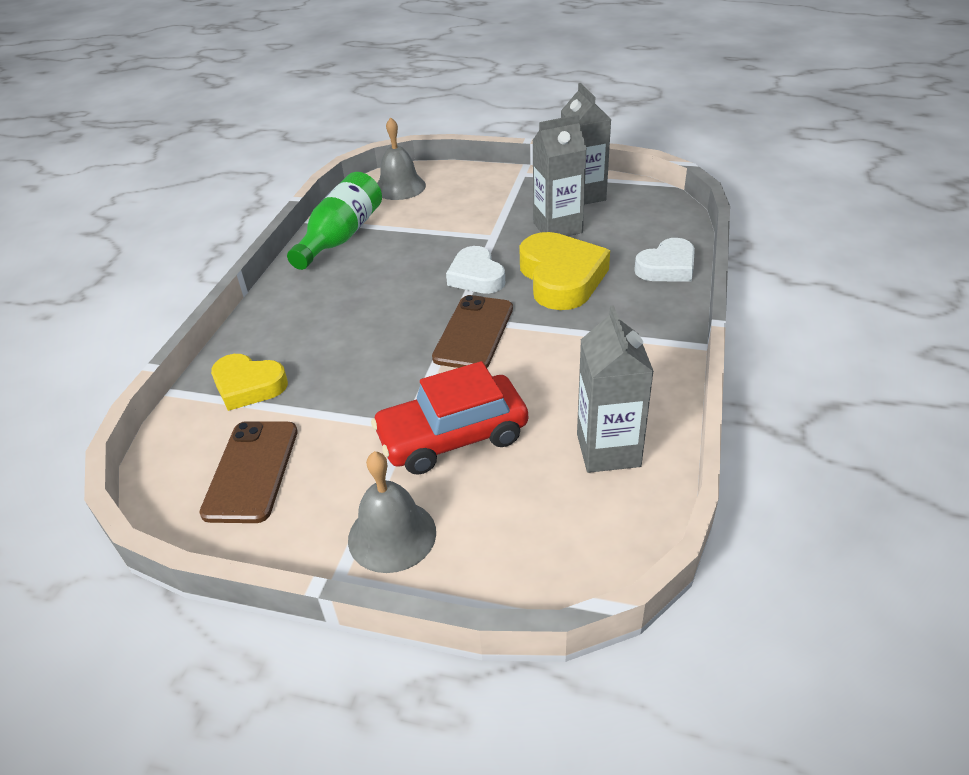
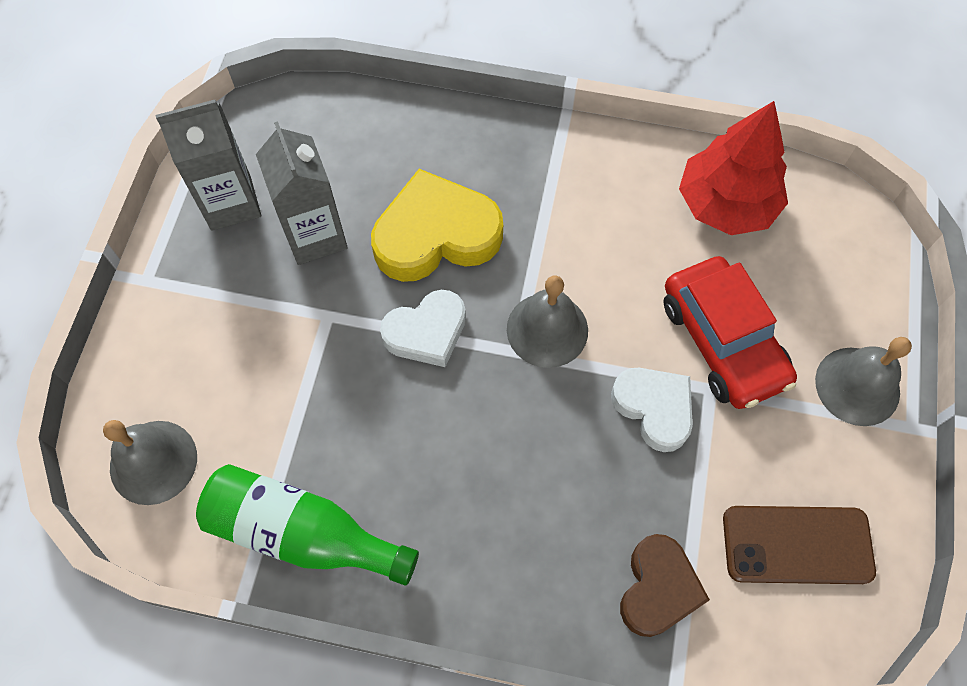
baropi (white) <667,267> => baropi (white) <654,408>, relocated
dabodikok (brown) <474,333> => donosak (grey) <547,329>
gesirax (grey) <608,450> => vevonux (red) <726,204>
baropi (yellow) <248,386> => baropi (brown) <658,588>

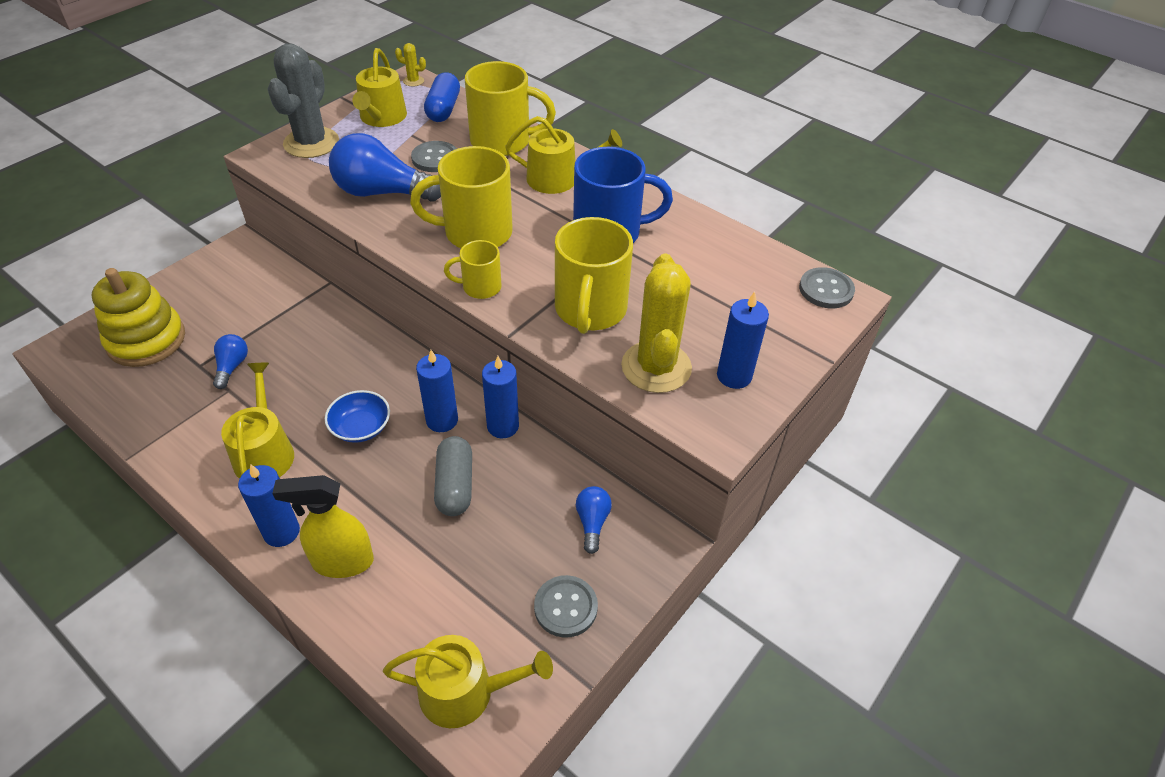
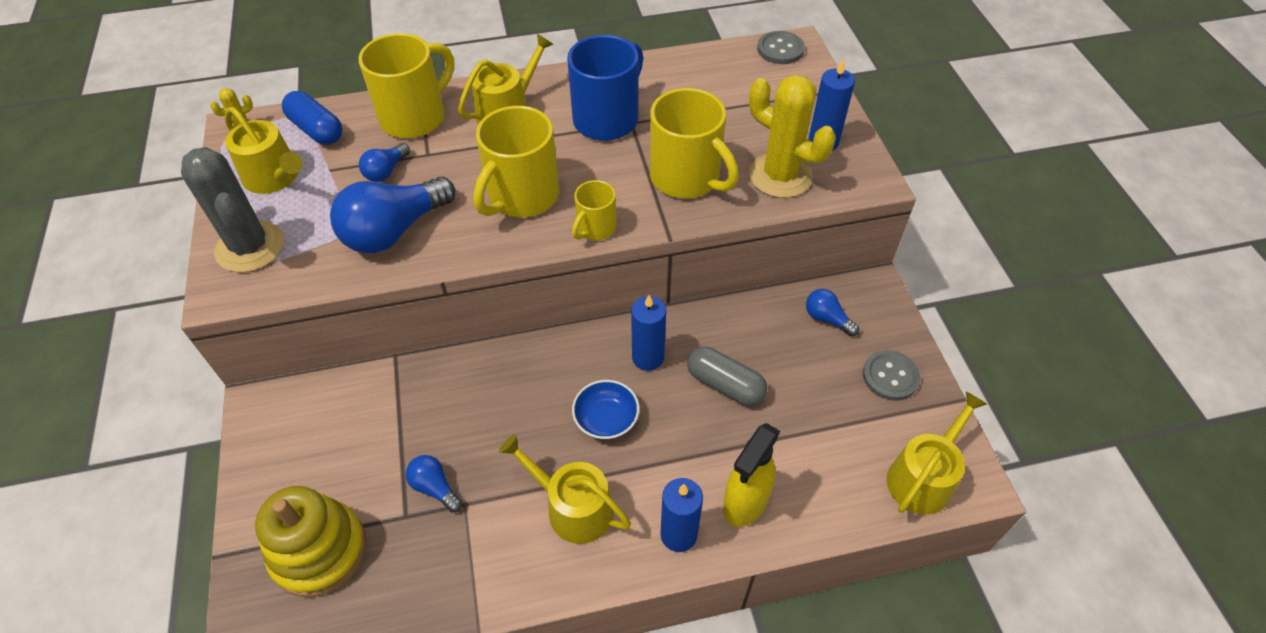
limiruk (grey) <435,158> => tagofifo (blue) <386,171>
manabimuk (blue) <503,426> => nothing

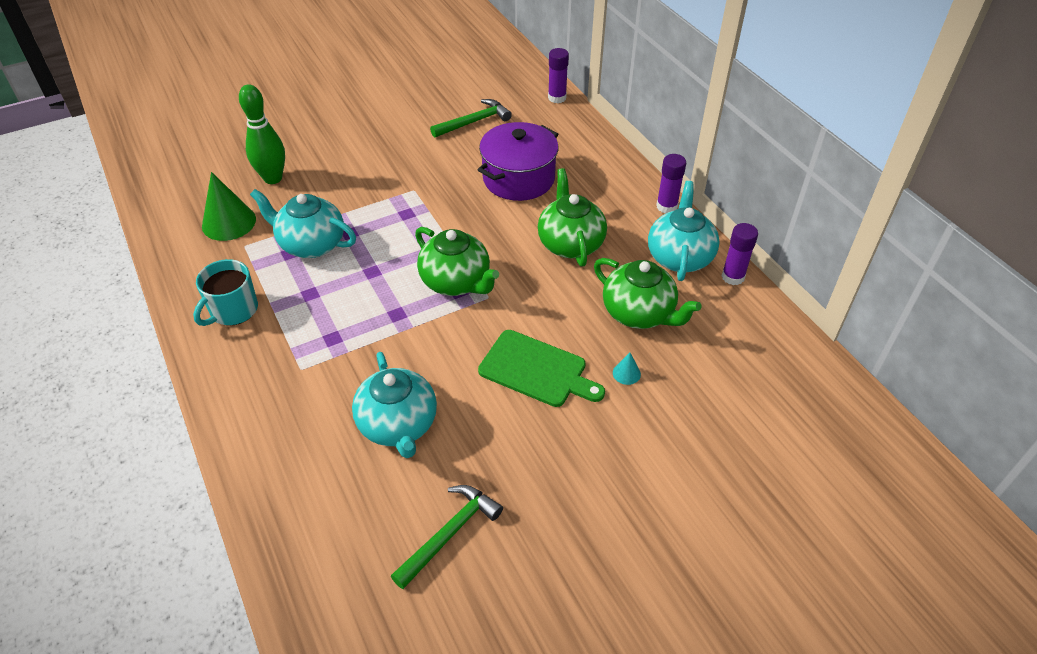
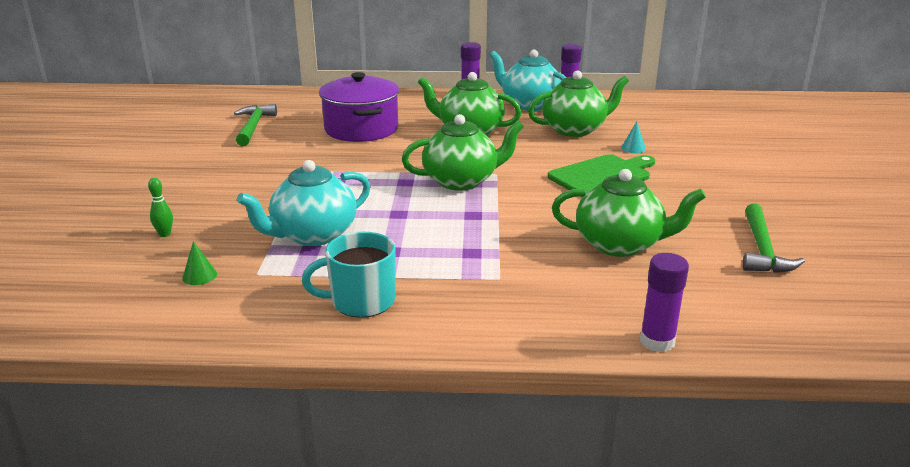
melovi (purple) <557,98> => melovi (purple) <657,341>, relocated
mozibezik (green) <273,178> => mozibezik (green) <165,234>, x0.44
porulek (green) <229,222> => porulek (green) <199,276>, x0.45
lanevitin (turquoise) <233,310> => lanevitin (turquoise) <361,301>, 105 degrees clockwise
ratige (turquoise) <398,425> => ratige (green) <620,244>
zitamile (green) <449,533> => zitamile (green) <762,249>, 150 degrees counterclockwise

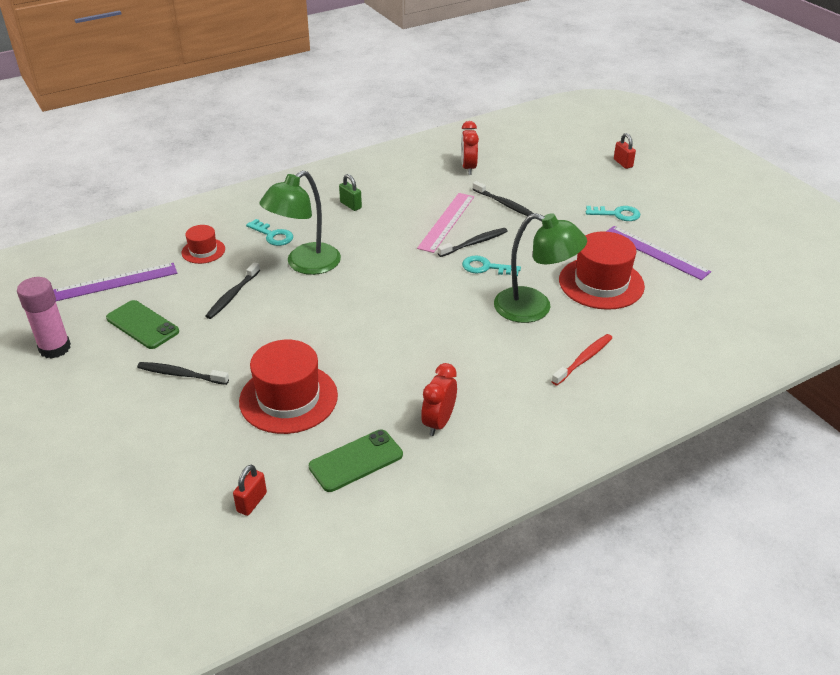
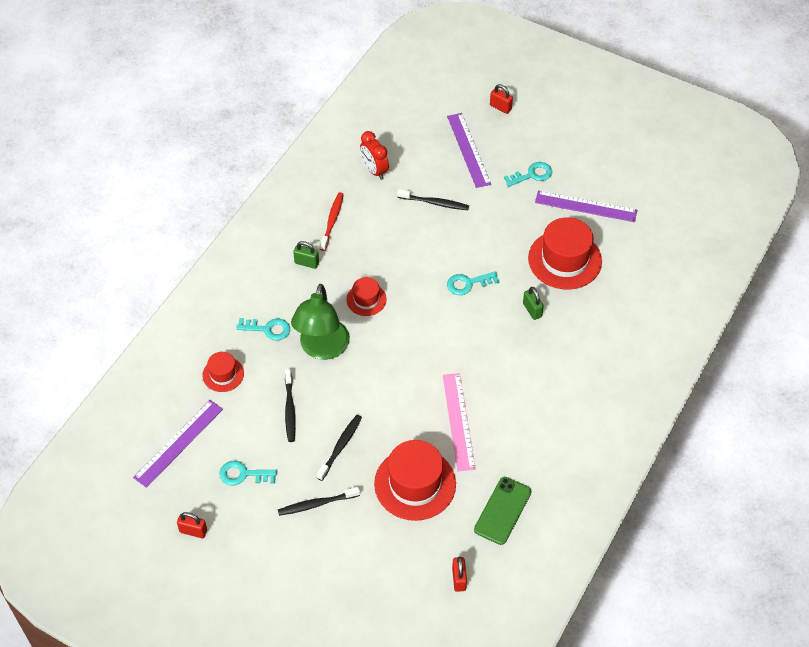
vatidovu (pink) <446,222> => vatidovu (pink) <458,421>, relocated
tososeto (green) <534,308> => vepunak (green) <532,310>
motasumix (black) <474,243> => motasumix (black) <340,446>, relocated
melovi (pink) <55,348> => vepunak (red) <193,531>
dabodikok (green) <142,325> => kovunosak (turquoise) <243,474>
motasumix (red) <583,360> => motasumix (red) <332,221>, relocated
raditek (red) <439,422> => nothing
nothing => vatidovu (purple) <468,150>
nothing => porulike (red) <366,299>

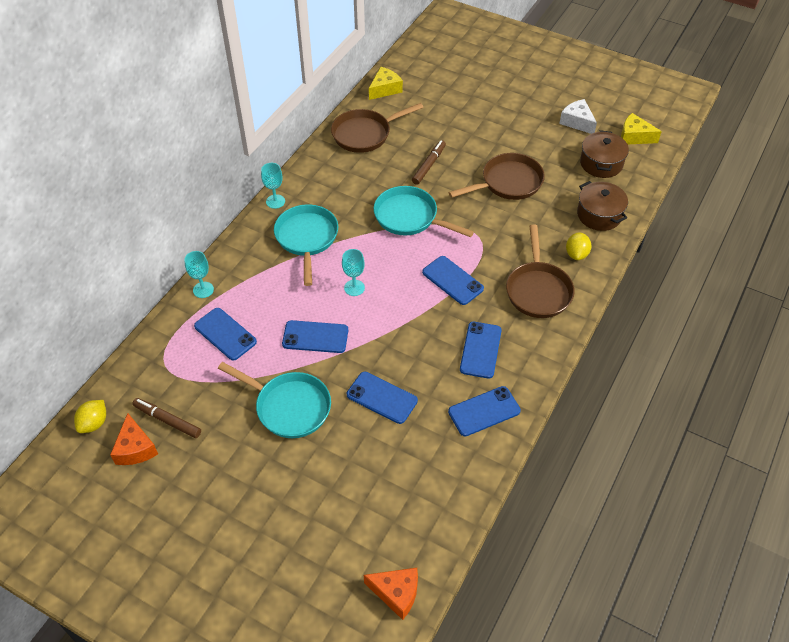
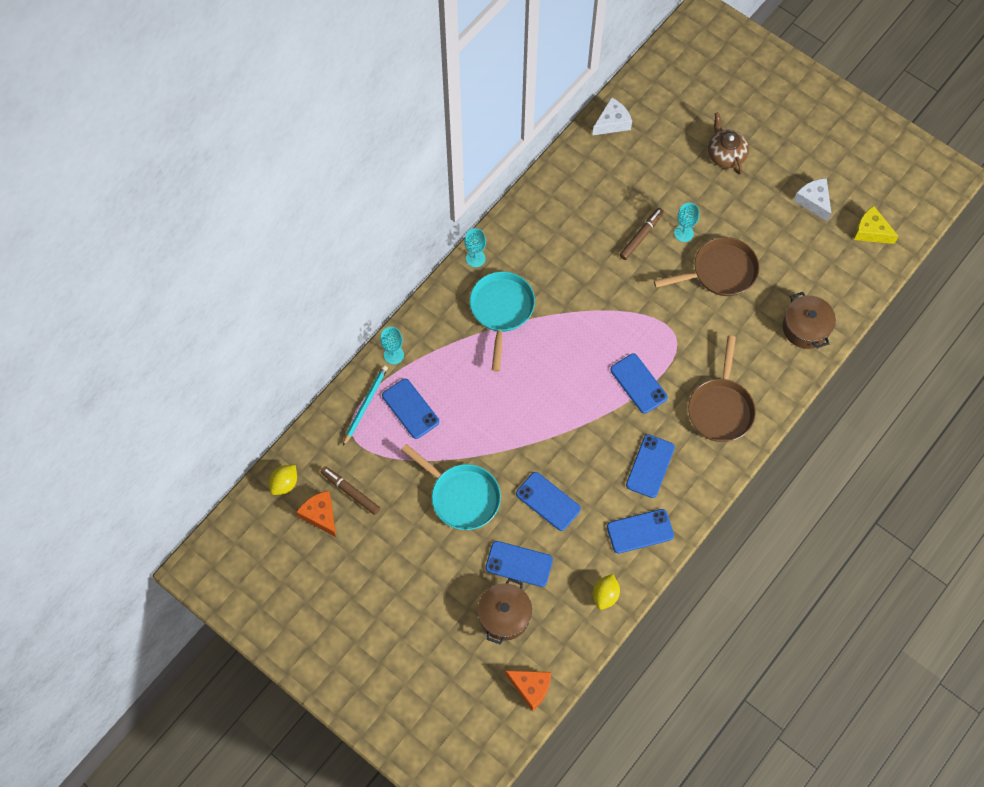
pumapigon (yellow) <385,89> => pumapigon (white) <612,123>
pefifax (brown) <365,134> => nothing
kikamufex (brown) <601,163> => kikamufex (brown) <504,615>, relocated
pefifax (turquoise) <409,217> => nothing
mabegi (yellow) <576,254> => mabegi (yellow) <605,595>, relocated
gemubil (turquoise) <354,288> => gemubil (turquoise) <683,233>, relocated
dabodikok (blue) <315,337> => dabodikok (blue) <519,564>, relocated
pumapigon (orange) <135,448> => pumapigon (orange) <320,515>, 150 degrees clockwise
nothing => ratige (brown) <725,154>
nothing => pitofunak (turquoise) <365,405>

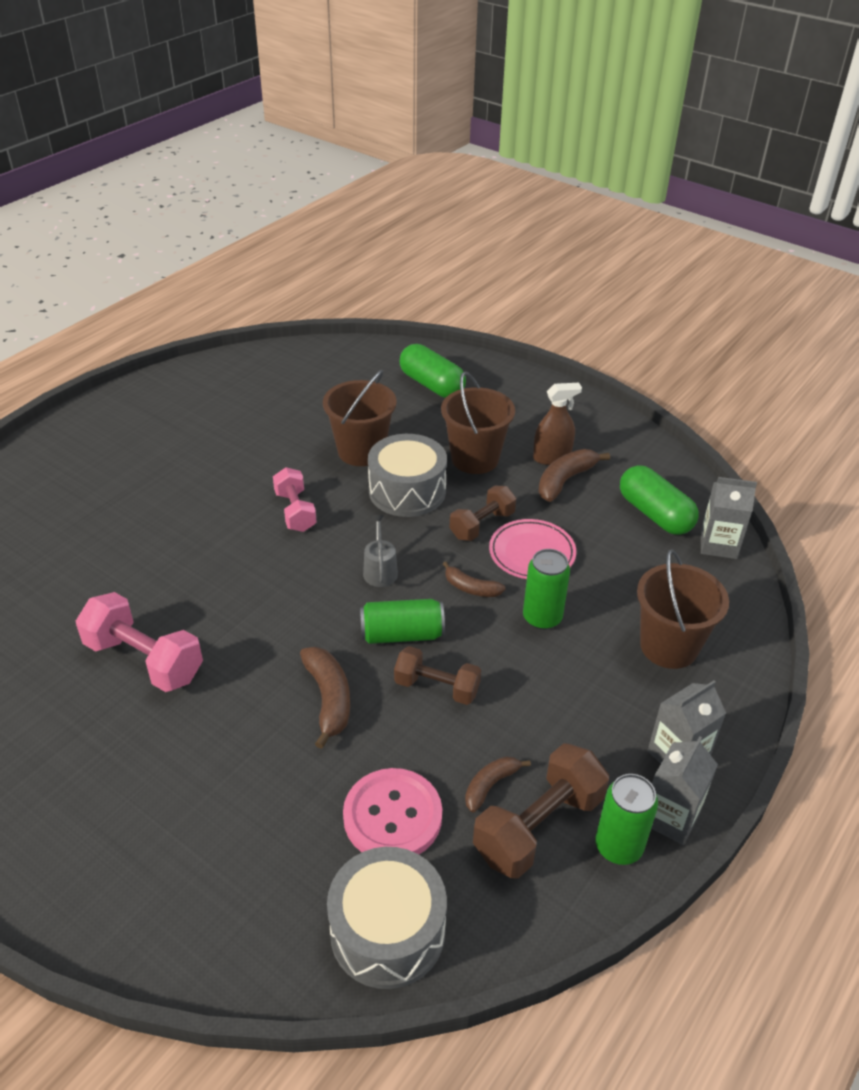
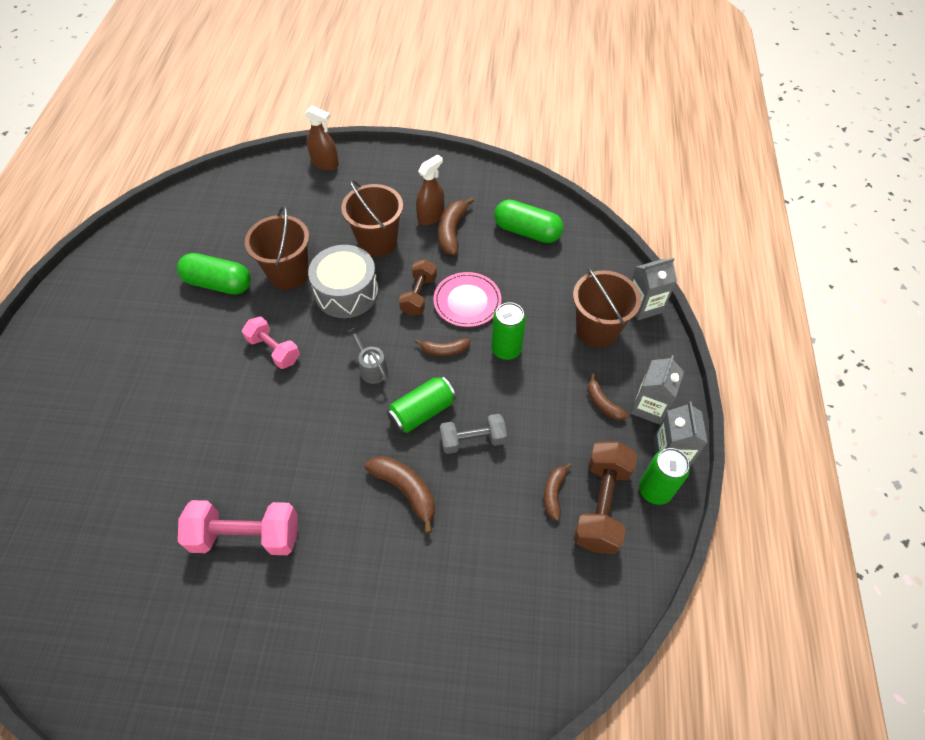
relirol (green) <432,385> => relirol (green) <218,283>, relocated
gesirax (grey) <718,544> => gesirax (grey) <643,306>, relocated
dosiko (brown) <437,687> => dosiko (grey) <472,440>
limiruk (pink) <392,816> => nothing
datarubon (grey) <387,931> => nothing
nothing => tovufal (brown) <325,163>
nothing => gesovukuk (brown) <602,403>

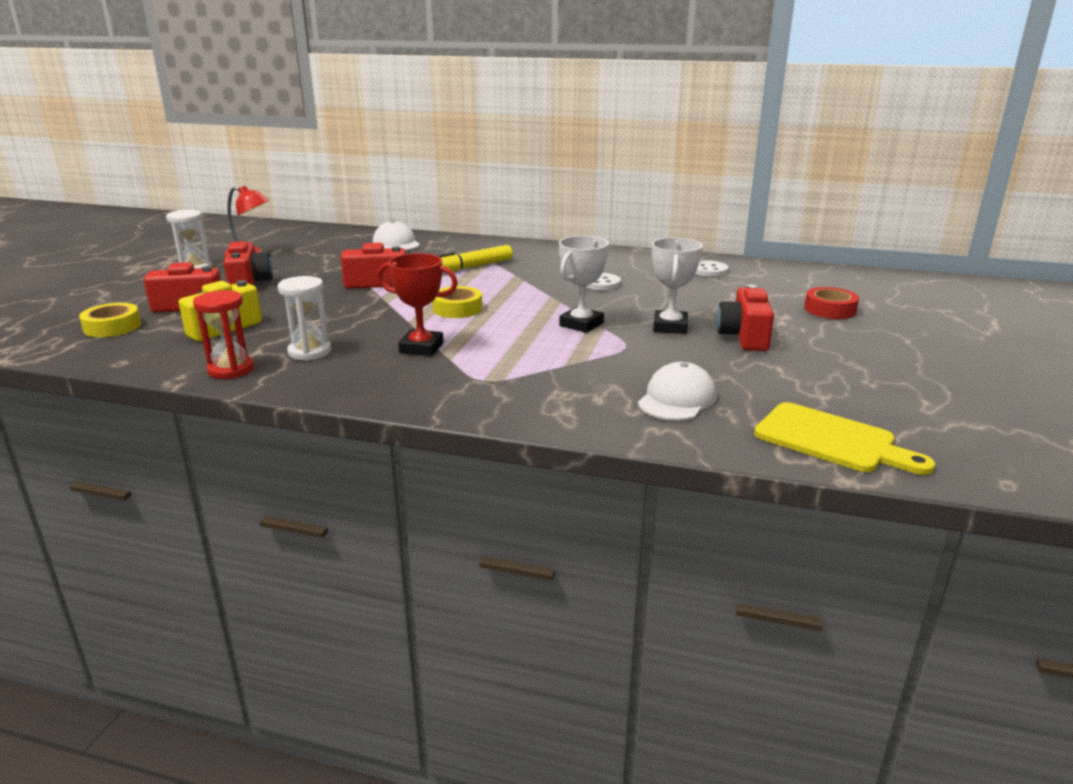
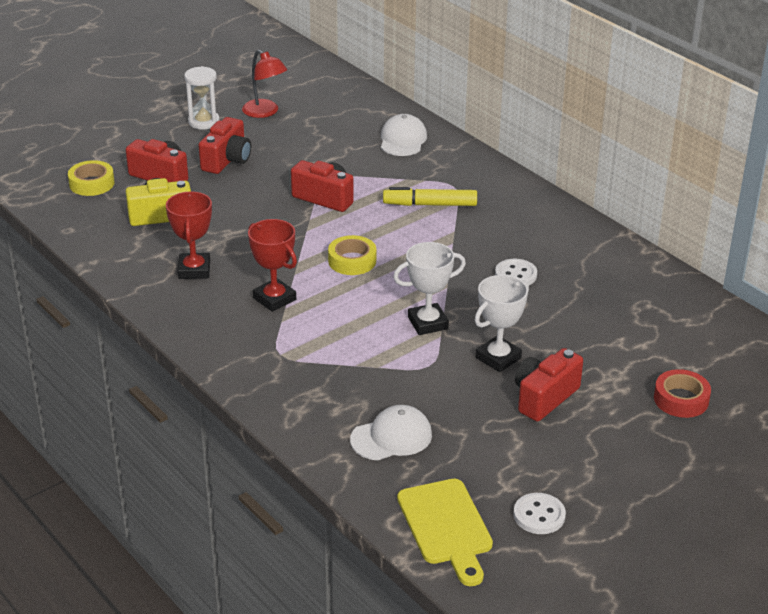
limiruk (white) <708,270> => limiruk (white) <539,515>, relocated
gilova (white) <309,352> => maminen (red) <194,270>
gilova (red) <231,370> => nothing

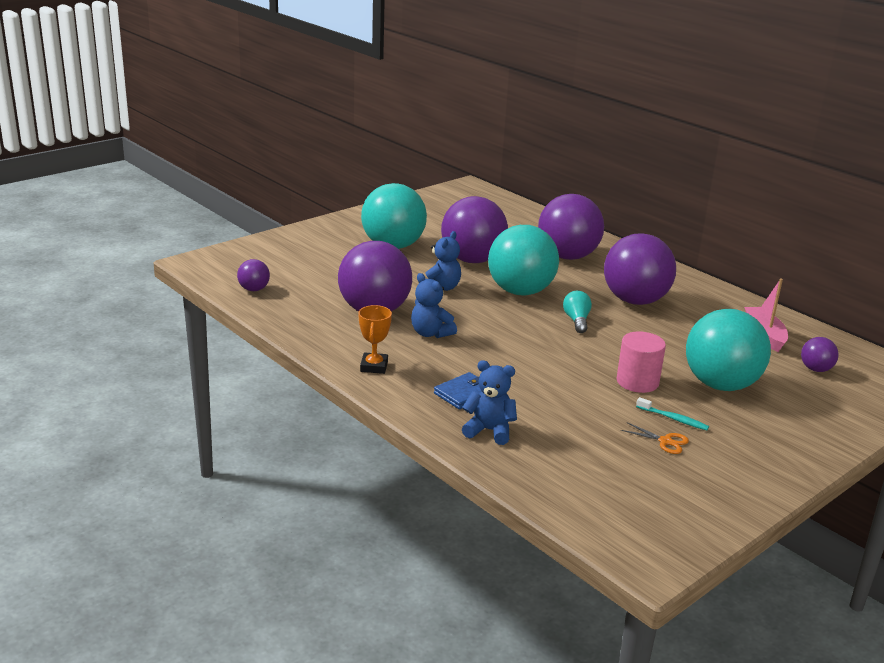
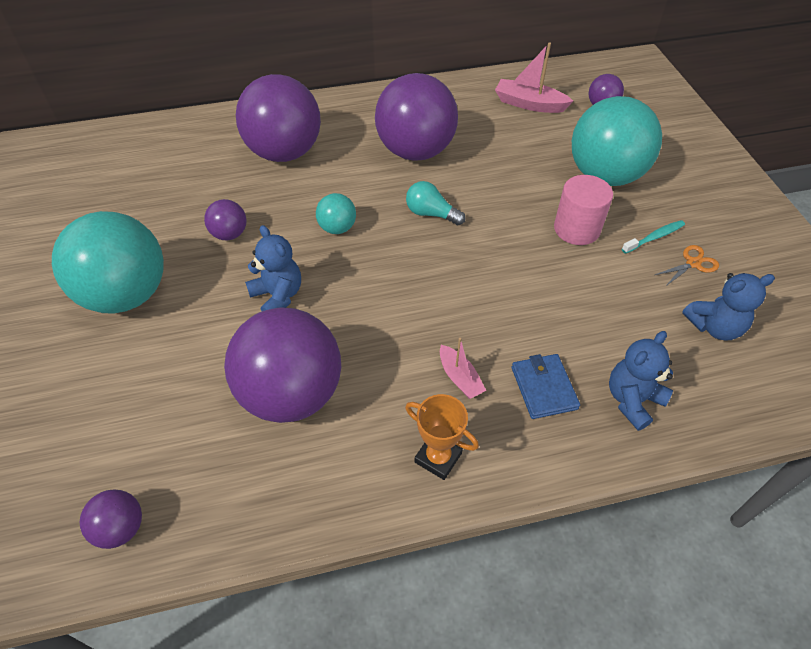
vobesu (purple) <472,260> => vobesu (purple) <230,234>, x0.45
vobesu (turquoise) <520,291> => vobesu (turquoise) <337,228>, x0.45
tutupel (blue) <430,333> => tutupel (blue) <714,327>, relocated
nothing => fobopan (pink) <459,378>

